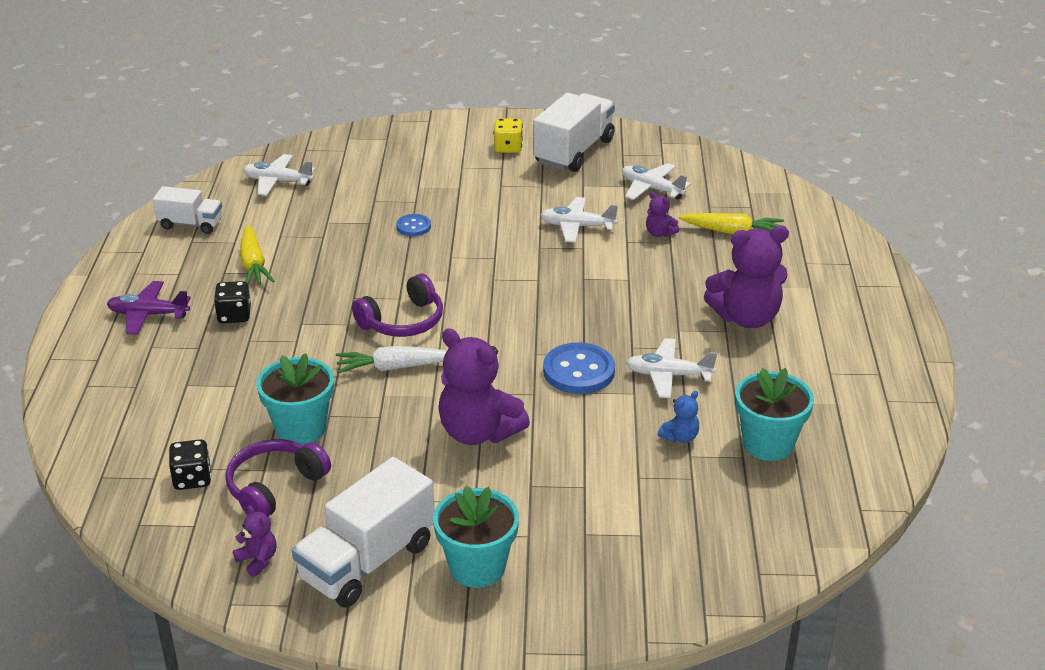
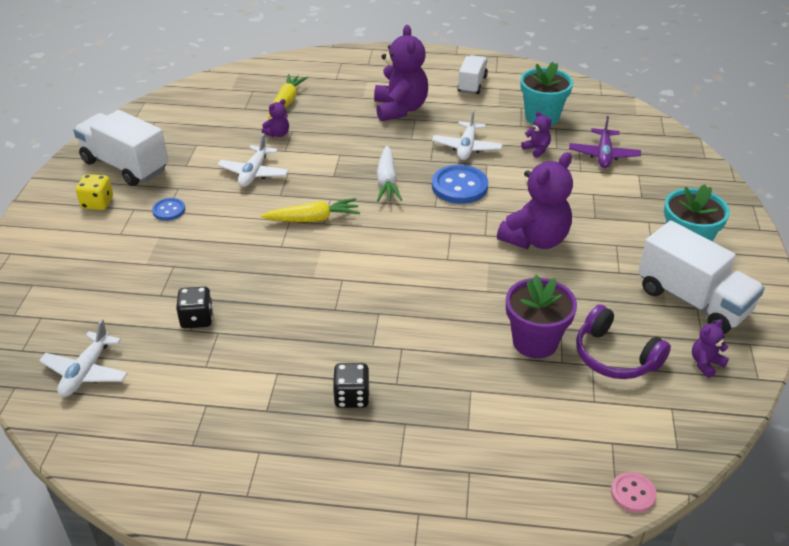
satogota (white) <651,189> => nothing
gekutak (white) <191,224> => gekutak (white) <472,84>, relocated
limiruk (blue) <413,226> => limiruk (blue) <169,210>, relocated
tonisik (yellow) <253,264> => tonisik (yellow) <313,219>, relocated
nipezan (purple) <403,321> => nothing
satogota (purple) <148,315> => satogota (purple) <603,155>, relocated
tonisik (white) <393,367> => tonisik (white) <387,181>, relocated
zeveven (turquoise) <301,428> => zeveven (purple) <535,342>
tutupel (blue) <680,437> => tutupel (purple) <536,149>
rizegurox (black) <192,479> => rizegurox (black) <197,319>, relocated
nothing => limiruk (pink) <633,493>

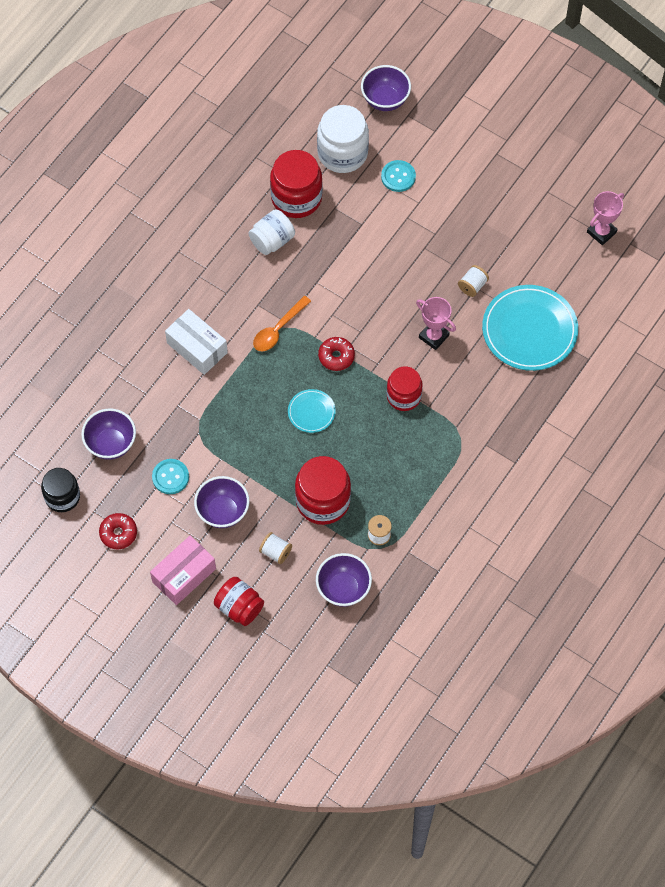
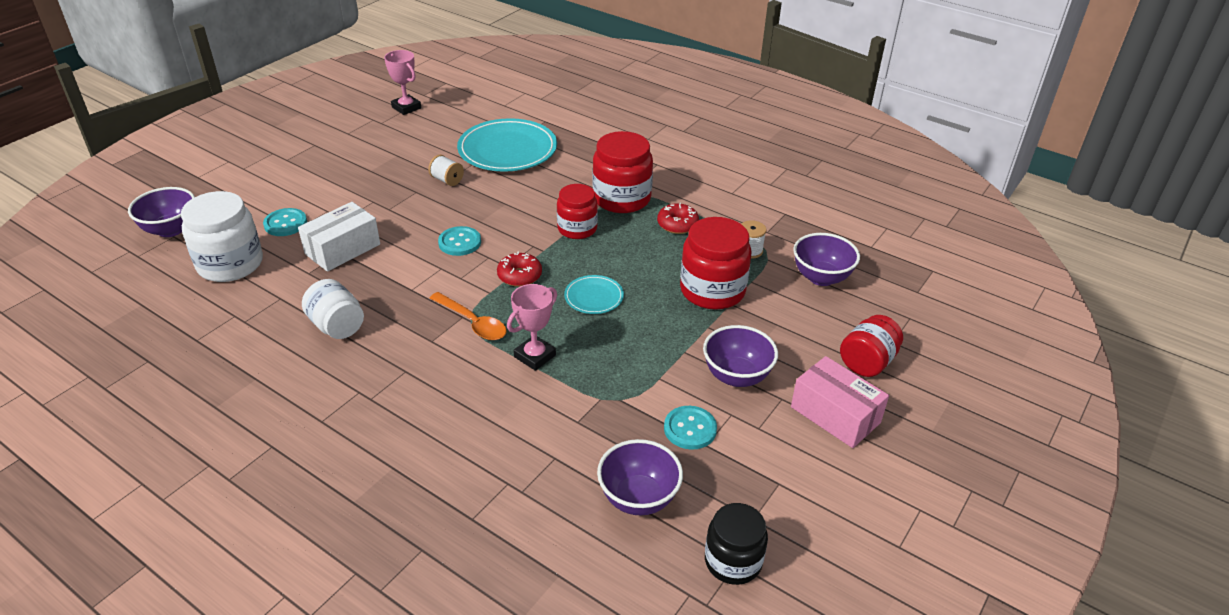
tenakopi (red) <296,197> => tenakopi (red) <621,198>, relocated
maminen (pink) <434,336> => maminen (pink) <535,356>, relocated
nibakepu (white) <197,348> => nibakepu (white) <342,249>, relocated
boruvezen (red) <118,533> => boruvezen (red) <677,224>, relocated
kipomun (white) <275,552> => nothing
nothing => limiruk (turquoise) <460,242>

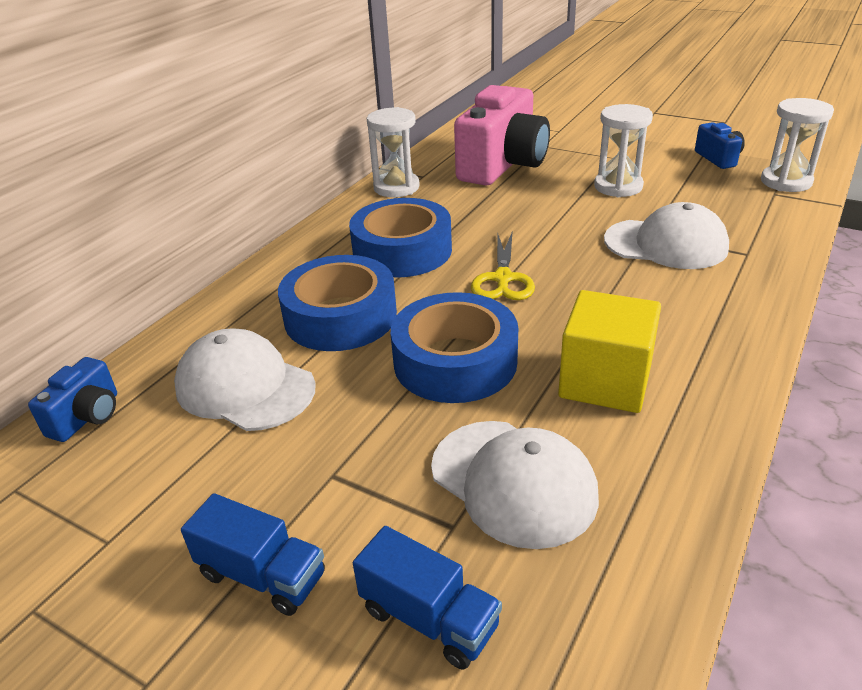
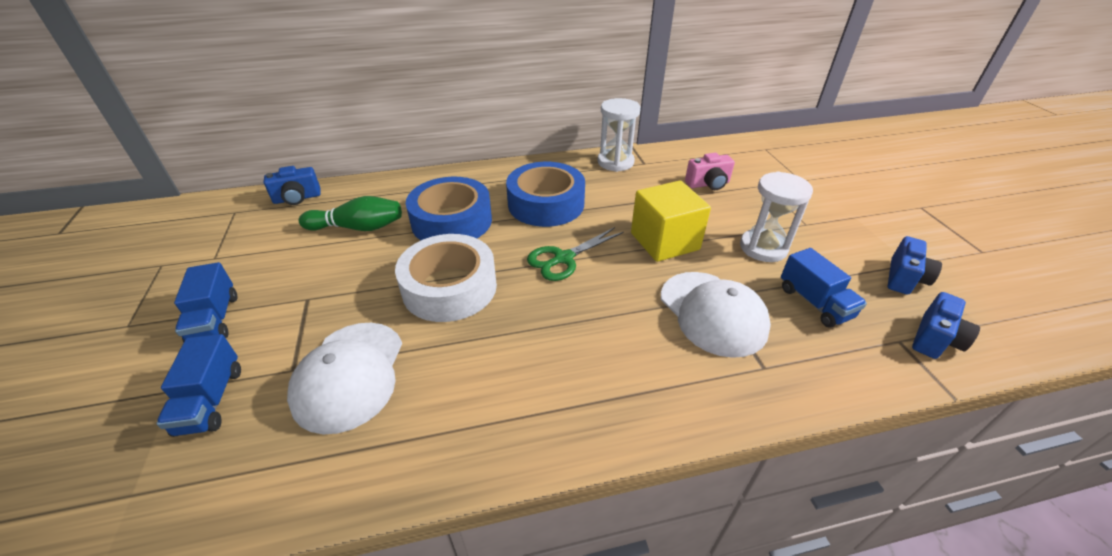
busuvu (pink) <503,165> => busuvu (pink) <708,184>, x0.46
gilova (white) <786,182> => busuvu (blue) <935,339>
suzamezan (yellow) <503,279> => suzamezan (green) <563,259>
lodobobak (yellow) <605,381> => lodobobak (yellow) <664,241>, relocated
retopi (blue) <455,362> => retopi (white) <449,287>
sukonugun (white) <245,387> => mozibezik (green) <358,227>
nothing => gekutak (blue) <814,302>

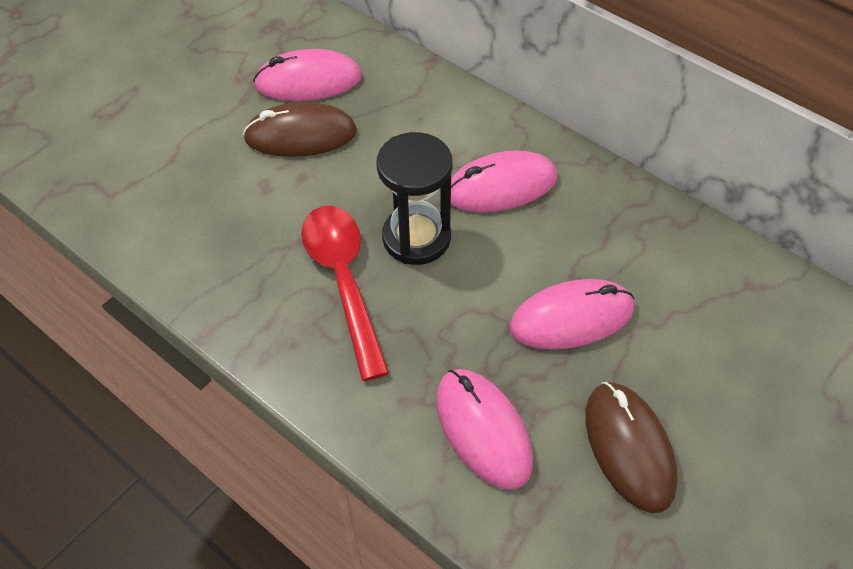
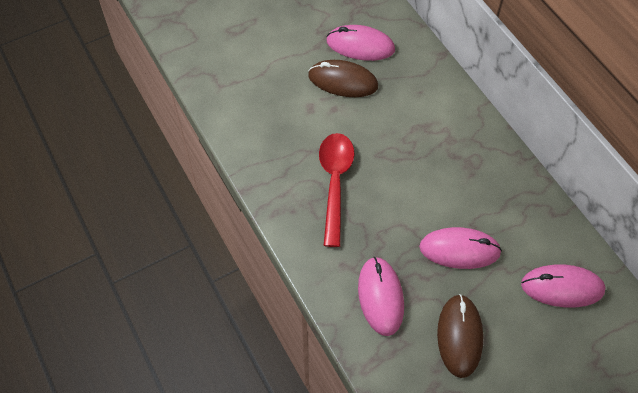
gilova (black) <416,238> => nothing
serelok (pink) <500,186> => serelok (pink) <562,287>, relocated

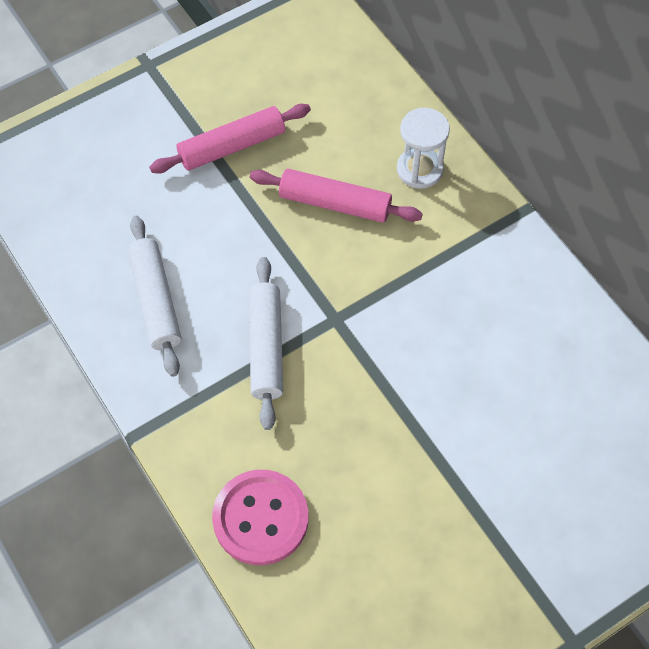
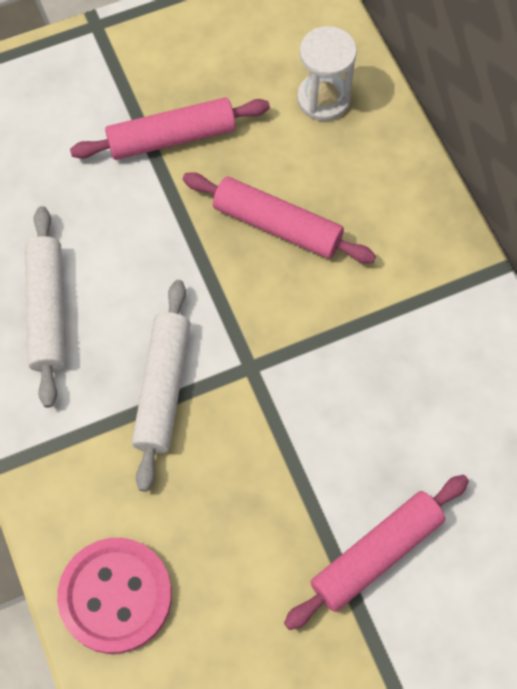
gilova (white) <419,169> => gilova (white) <323,99>, relocated
nothing => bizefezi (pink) <376,554>

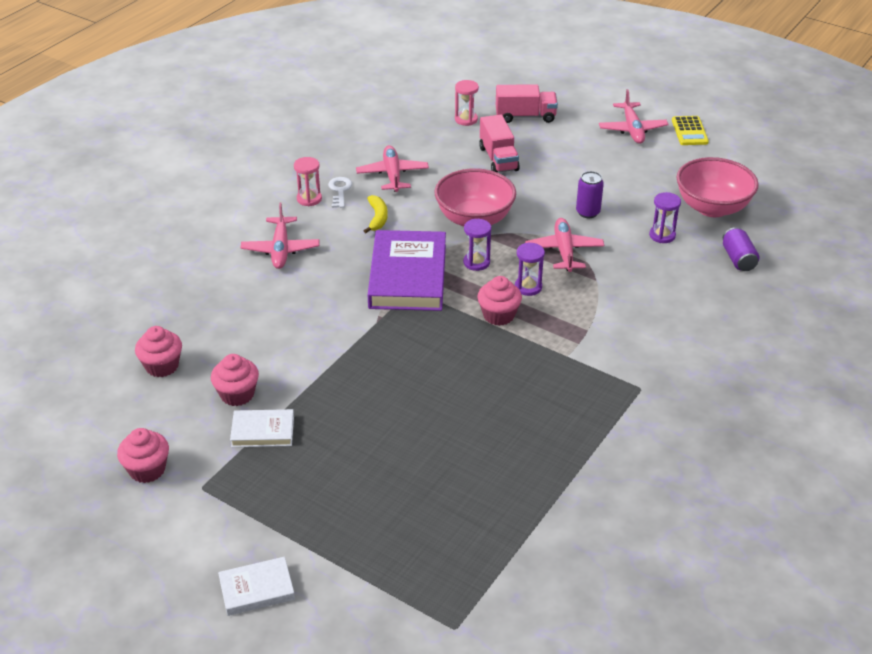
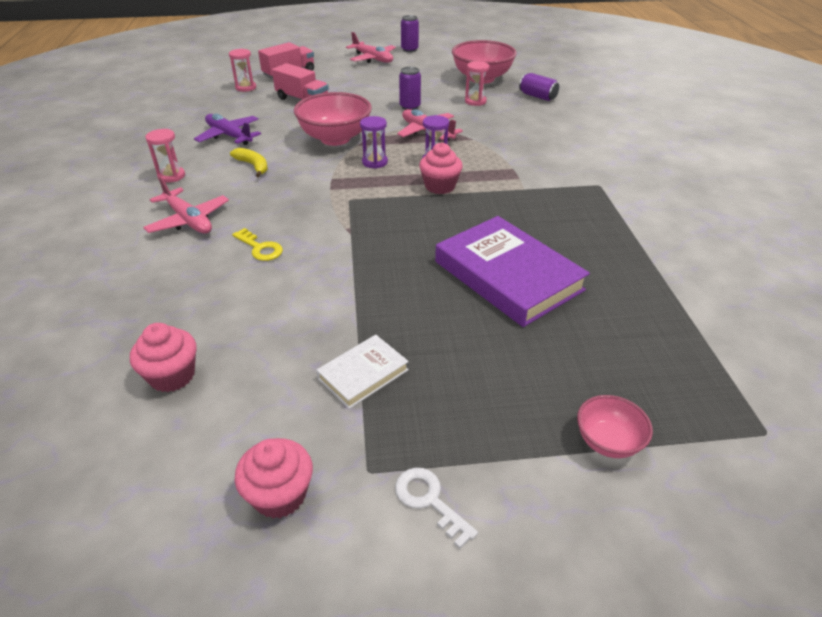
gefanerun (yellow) <689,131> => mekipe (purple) <409,49>
satogota (pink) <392,175> => satogota (purple) <229,136>
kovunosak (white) <340,191> => kovunosak (white) <429,501>, relocated
gilova (purple) <662,235> => gilova (pink) <475,101>
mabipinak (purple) <408,276> => mabipinak (purple) <508,276>, relocated
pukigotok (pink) <237,394> => nothing
mabipinak (white) <257,589> => nothing
nothing => kovunosak (yellow) <260,248>
nothing => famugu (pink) <608,441>

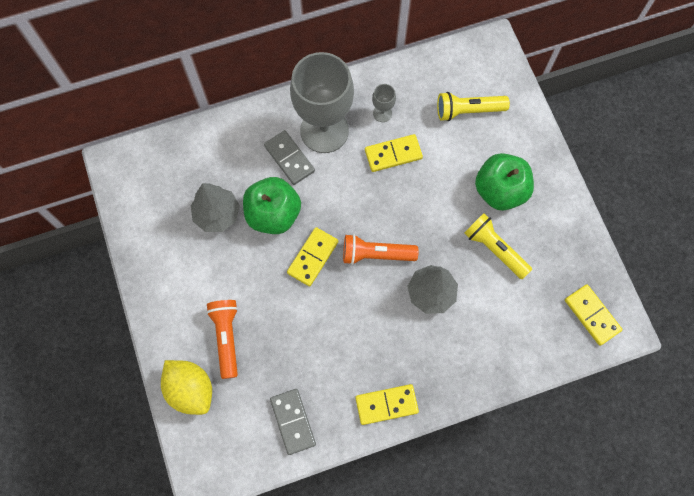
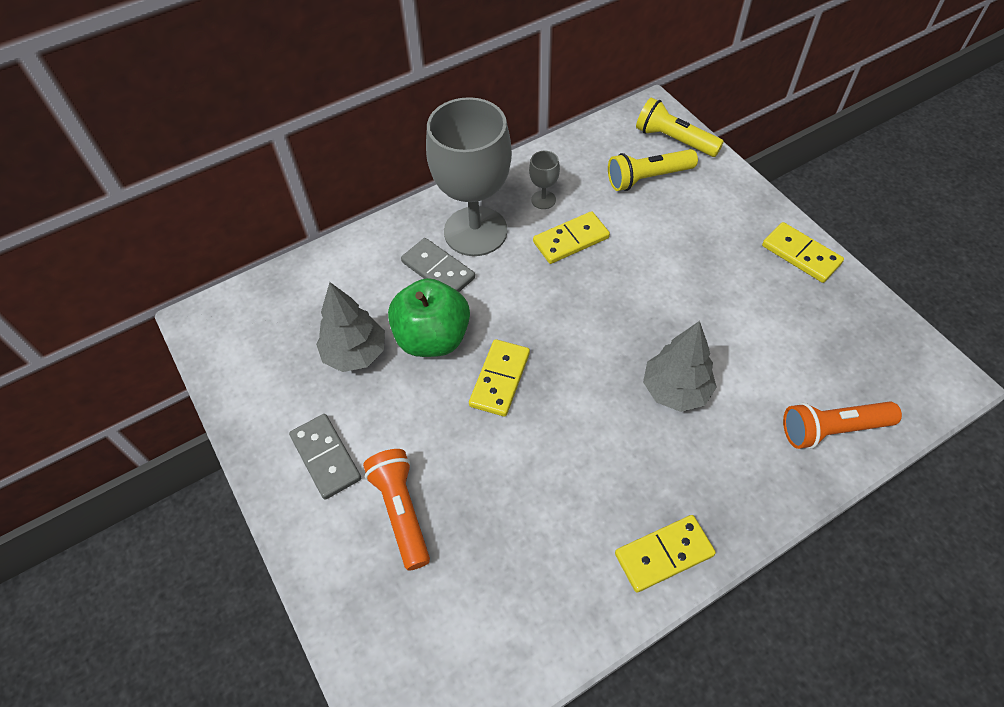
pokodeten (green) <500,191> => nothing
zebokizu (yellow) <494,249> => zebokizu (yellow) <674,140>, relocated
zebokizu (orange) <376,254> => zebokizu (orange) <832,429>, relocated
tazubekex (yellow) <592,315> => tazubekex (yellow) <801,254>, relocated
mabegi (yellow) <191,389> => nothing
tazubekex (grey) <292,421> => tazubekex (grey) <325,457>, relocated

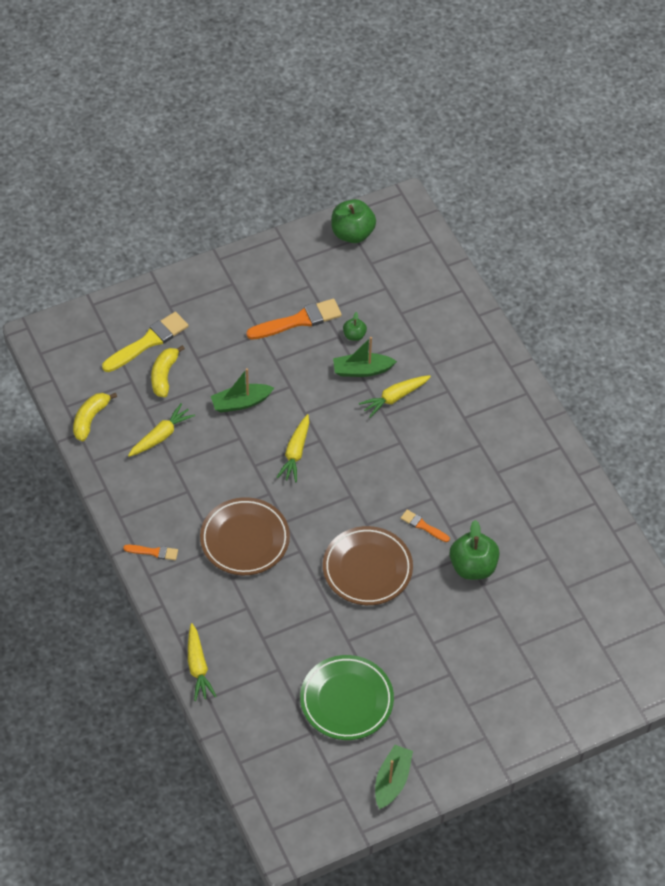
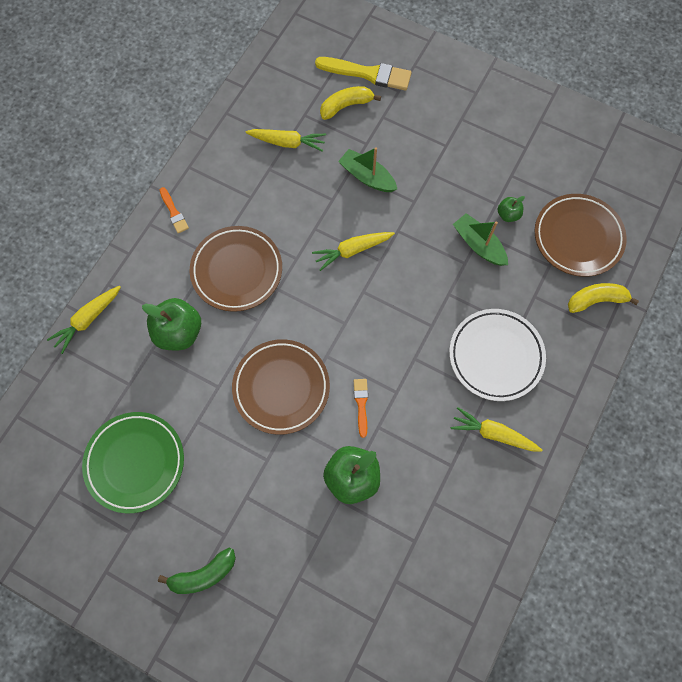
pokodeten (green) <352,233> => pokodeten (green) <179,332>, relocated
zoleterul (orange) <298,320> => nothing
tonisik (yellow) <394,398> => tonisik (yellow) <493,433>, relocated
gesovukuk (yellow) <90,419> => gesovukuk (yellow) <596,300>, relocated
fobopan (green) <392,781> => nothing
nothing => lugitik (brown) <577,237>
nothing => lugitik (white) <495,356>
nothing => gesovukuk (green) <203,574>

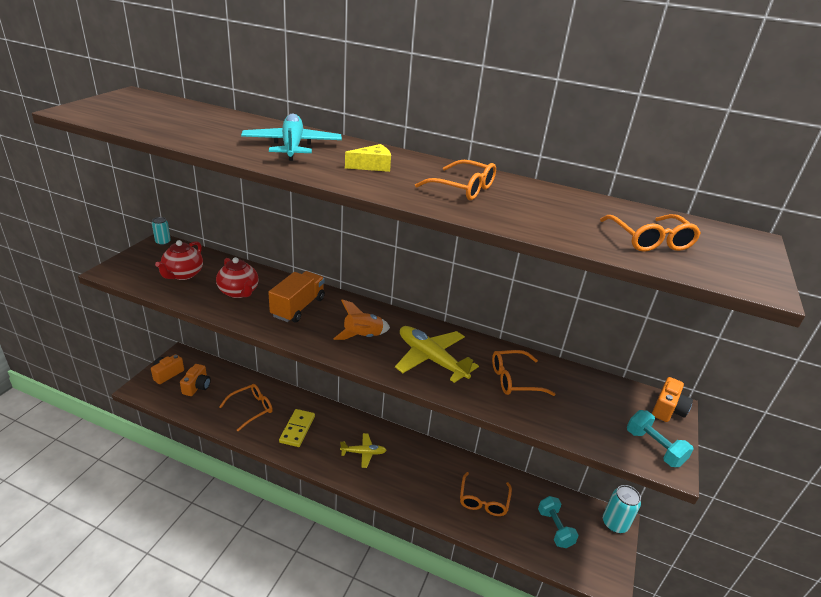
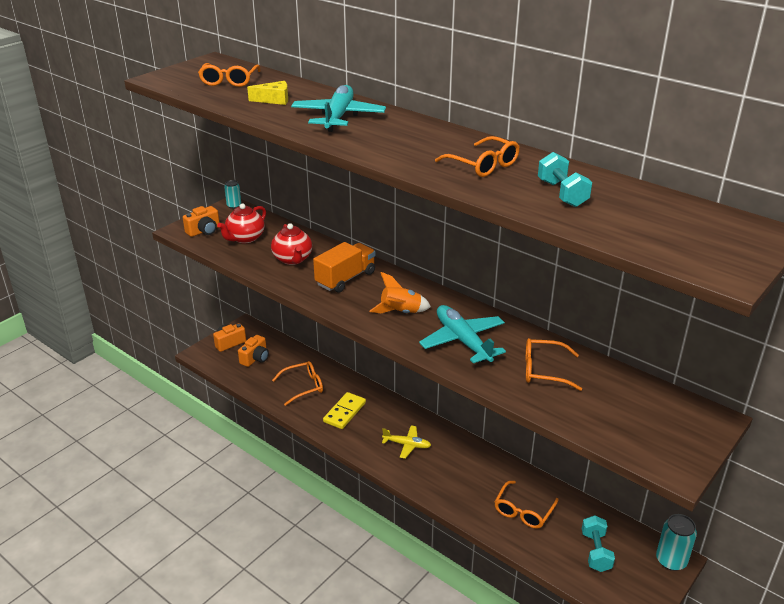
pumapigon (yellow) <372,166> => pumapigon (yellow) <274,100>, relocated
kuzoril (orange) <650,240> => kuzoril (orange) <229,81>, relocated
satogota (yellow) <431,359> => satogota (turquoise) <462,341>
busuvu (orange) <667,409> => busuvu (orange) <204,231>, relocated
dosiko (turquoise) <654,448> => dosiko (turquoise) <562,194>, relocated

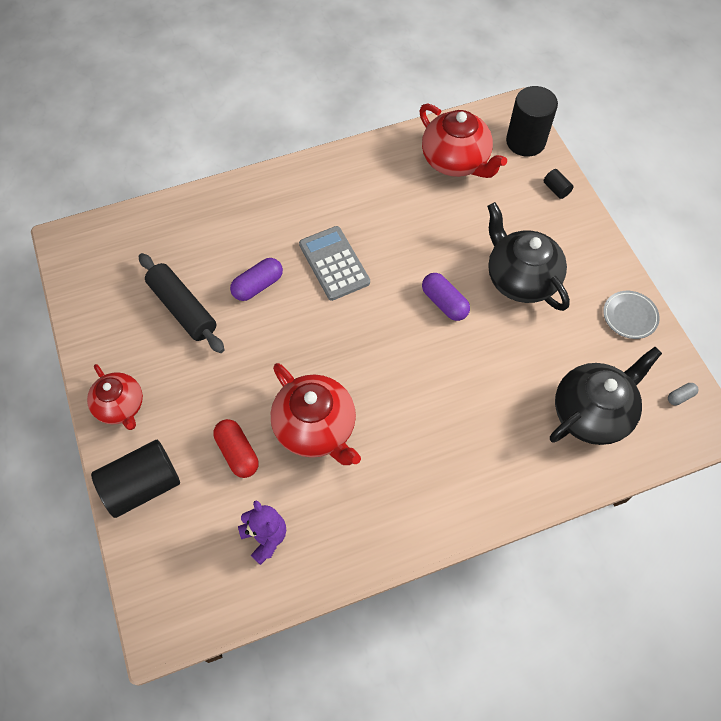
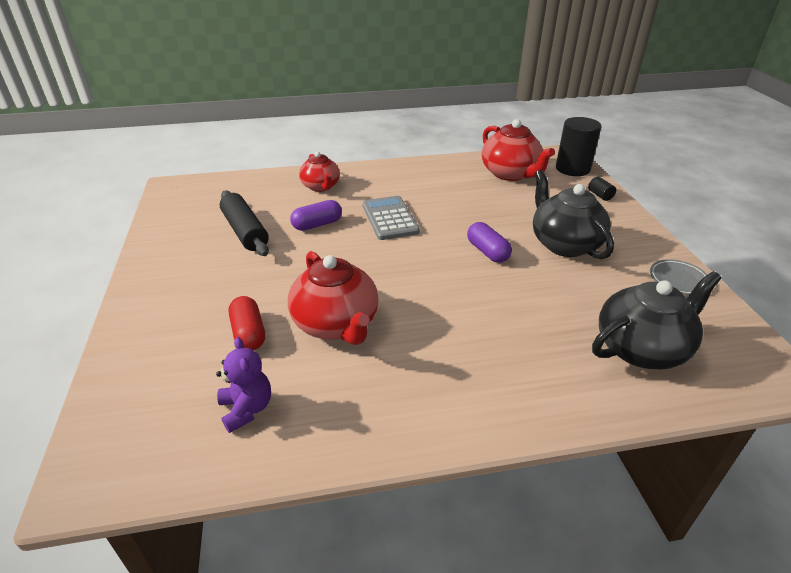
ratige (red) <121,406> => ratige (red) <321,187>, relocated
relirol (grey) <680,396> => nothing
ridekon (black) <142,485> => nothing

